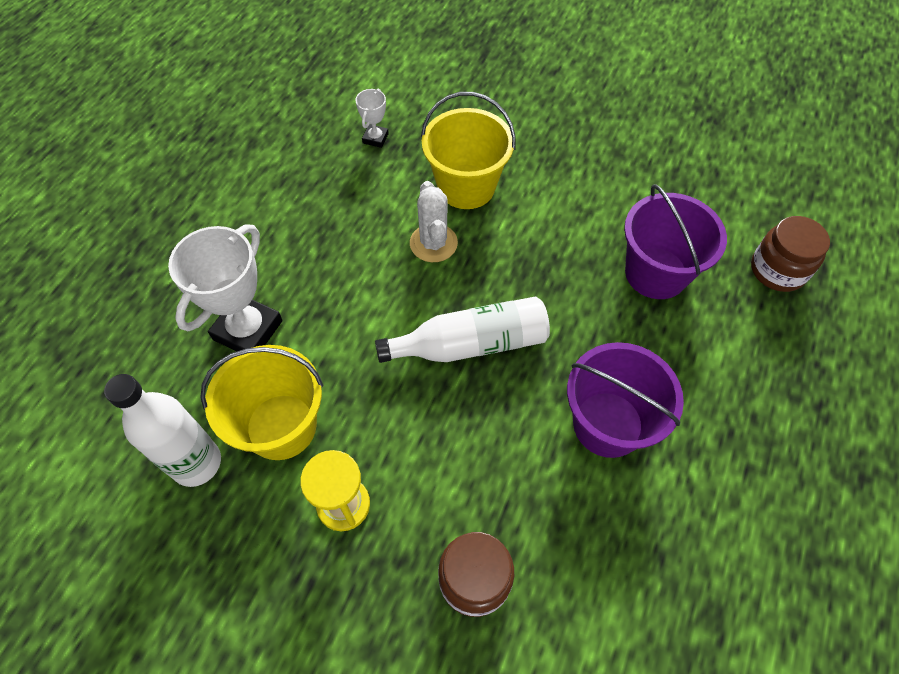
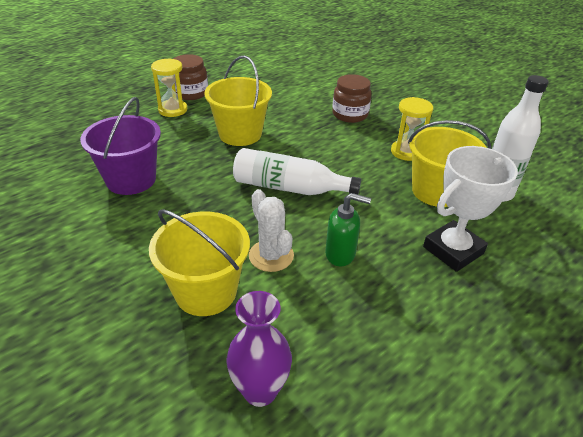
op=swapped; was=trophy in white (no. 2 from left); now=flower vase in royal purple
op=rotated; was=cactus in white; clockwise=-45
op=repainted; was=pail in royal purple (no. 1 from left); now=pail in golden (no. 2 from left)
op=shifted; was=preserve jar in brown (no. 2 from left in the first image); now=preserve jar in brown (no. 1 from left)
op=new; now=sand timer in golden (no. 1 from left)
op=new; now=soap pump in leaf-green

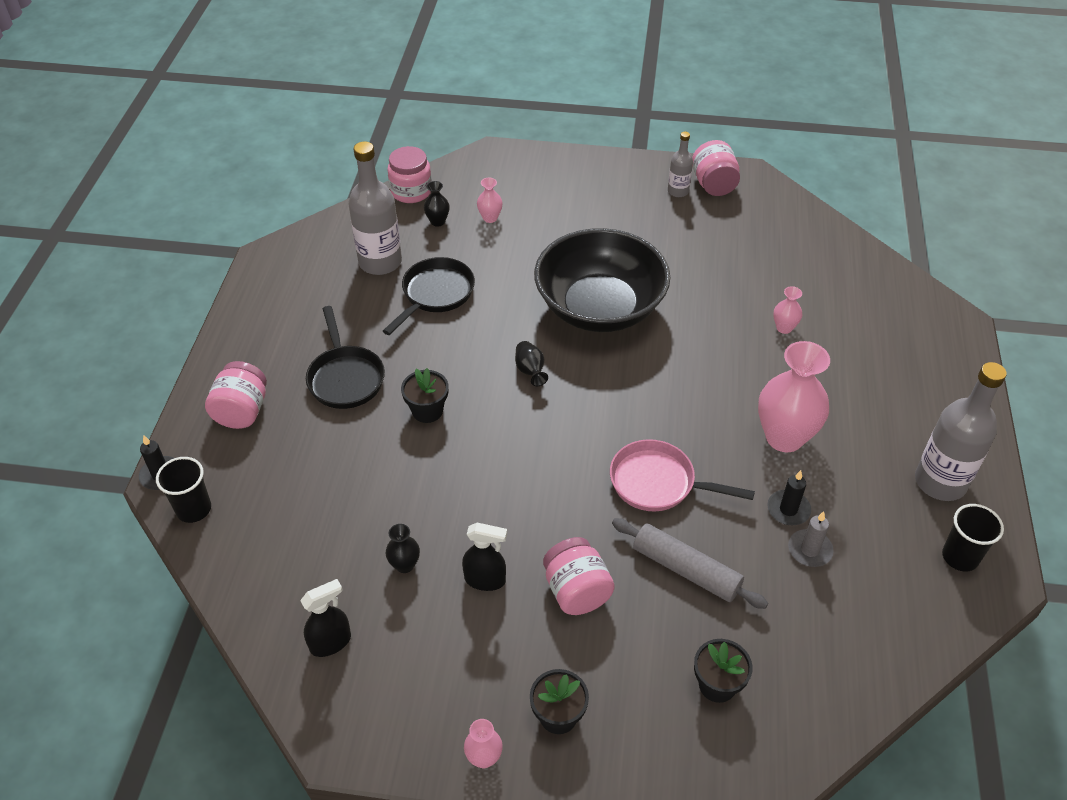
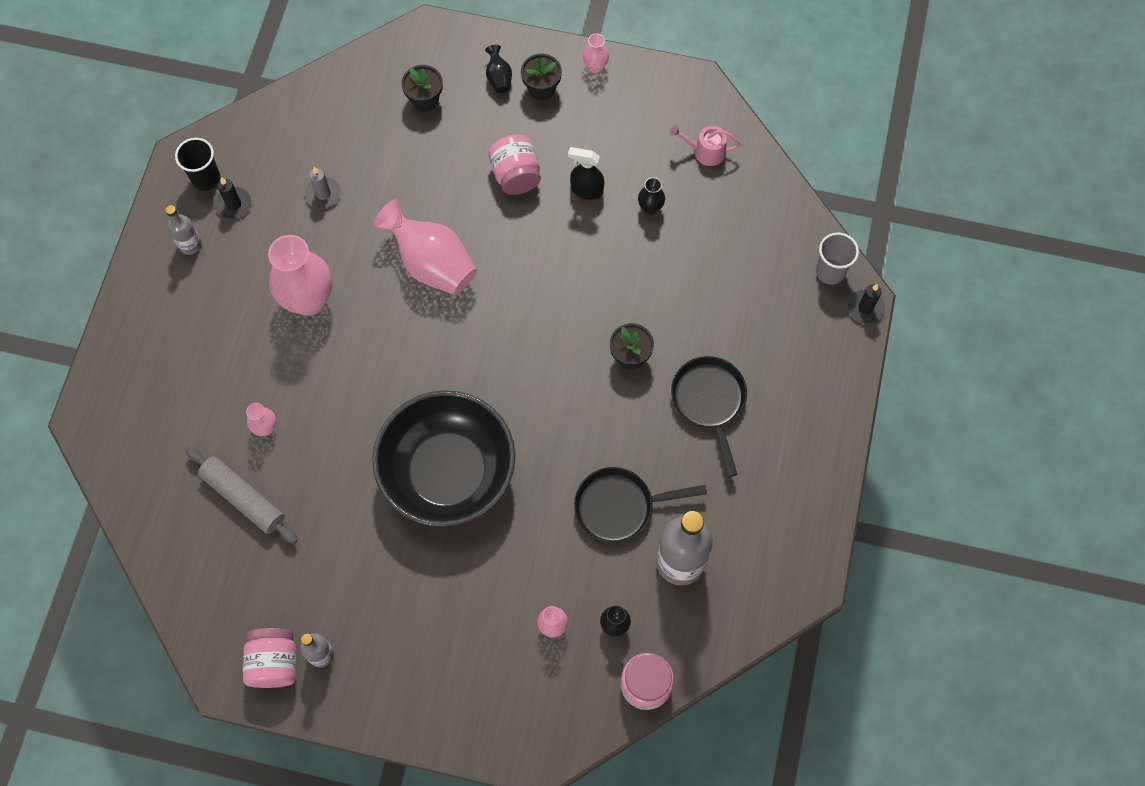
op=repainted; was=cup in black (no. 1 from left); now=cup in grey
op=gone; was=preserve jar in pink (no. 1 from left)
op=swapped; was=spray cleaner in black (no. 1 from left); now=watering pot in pink
op=rotated; was=pan in black (no. 2 from left in the first image); clockwise=45
op=shifted; was=flower vase in black (no. 3 from left in the first image); now=flower vase in black (no. 1 from left)
op=swapped; was=pan in pink; now=flower vase in pink (no. 3 from left)
op=shifted; was=rolling pin in grey
op=shifted; was=candle in black (no. 2 from left in the first image); now=candle in black (no. 1 from left)
op=scaled; was=bottle in grey (no. 3 from left in the first image); ratio=0.53

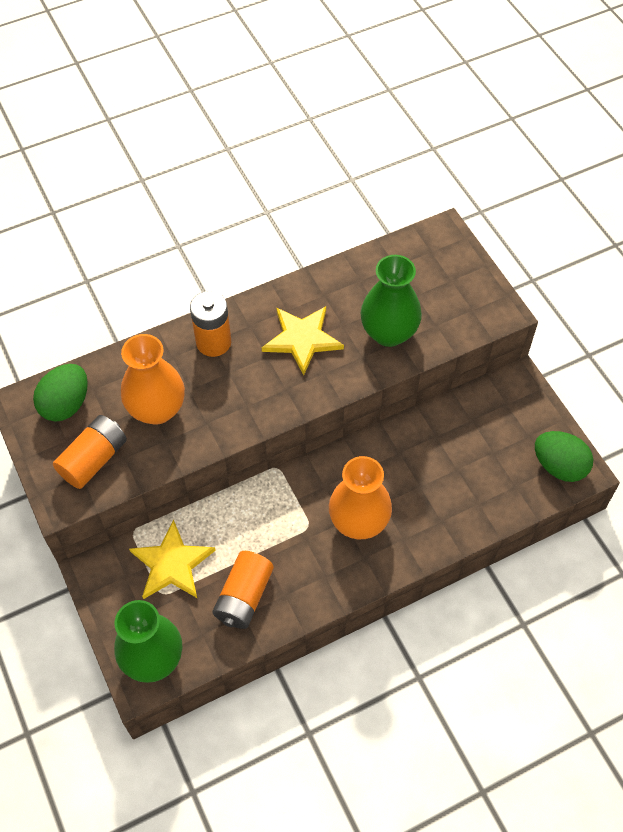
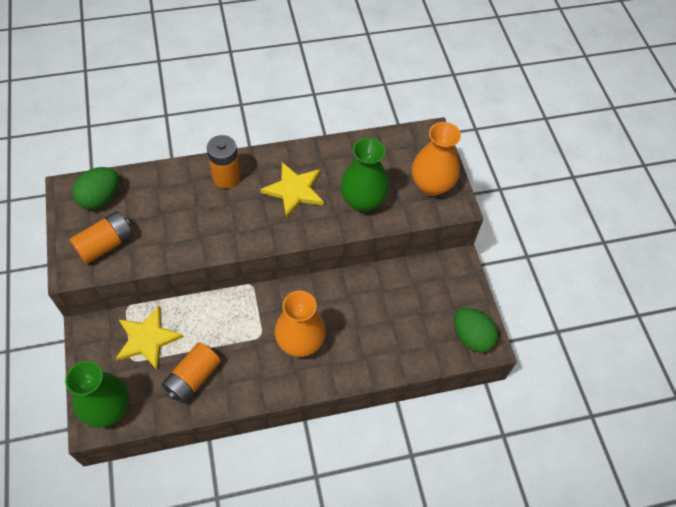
op=shifted; was=flower vase in orange-coloured (no. 1 from left in the first image); now=flower vase in orange-coloured (no. 2 from left)

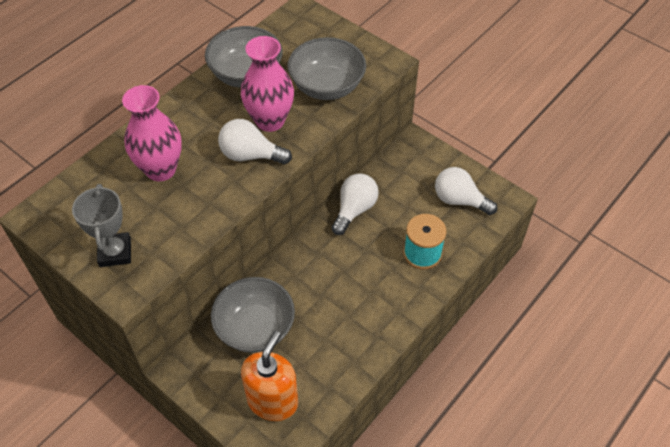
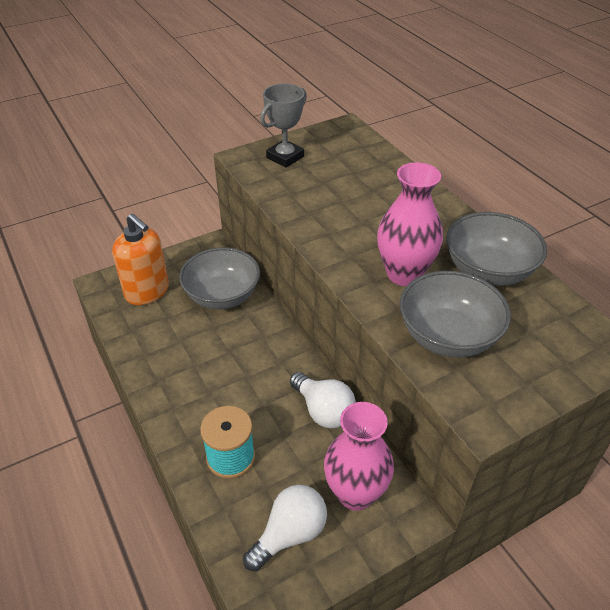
op=rotated; was=trophy in grey; clockwise=-60
op=shifted; was=flower vase in pink (no. 1 from left)
op=gone; was=bulb in white (no. 1 from left)

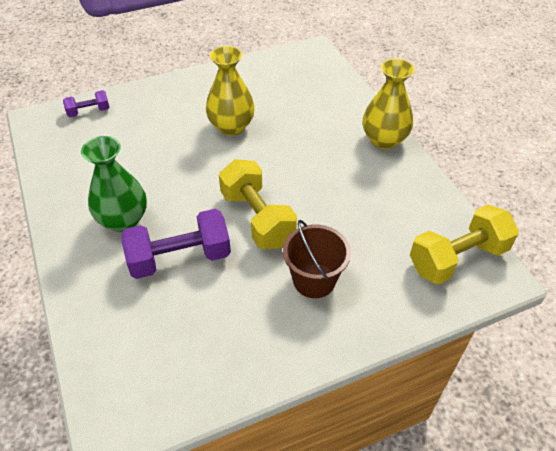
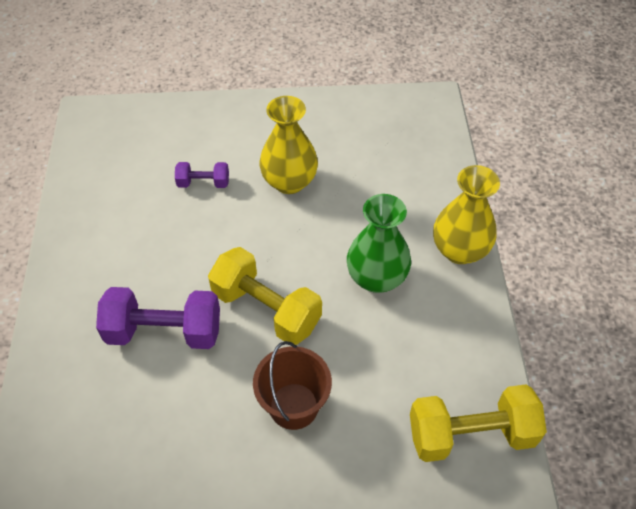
op=shifted; was=dumbbell in royal purple (no. 1 from left in the first image); now=dumbbell in royal purple (no. 2 from left)
op=shifted; was=flower vase in leaf-green
op=rotated; was=dumbbell in golden (no. 1 from left); clockwise=-45

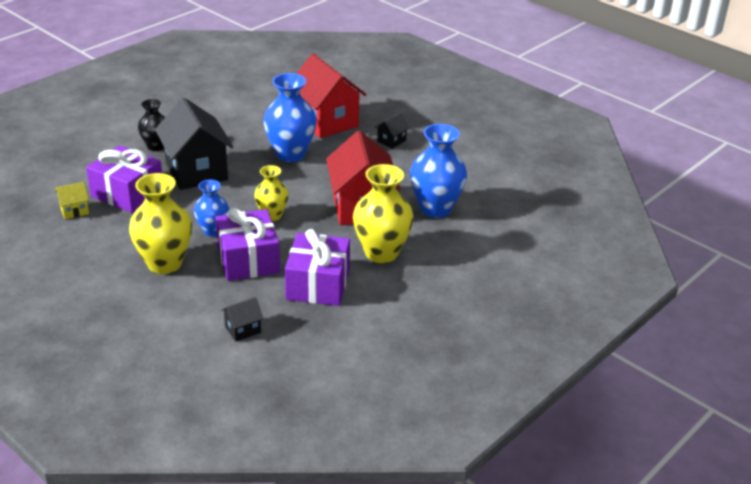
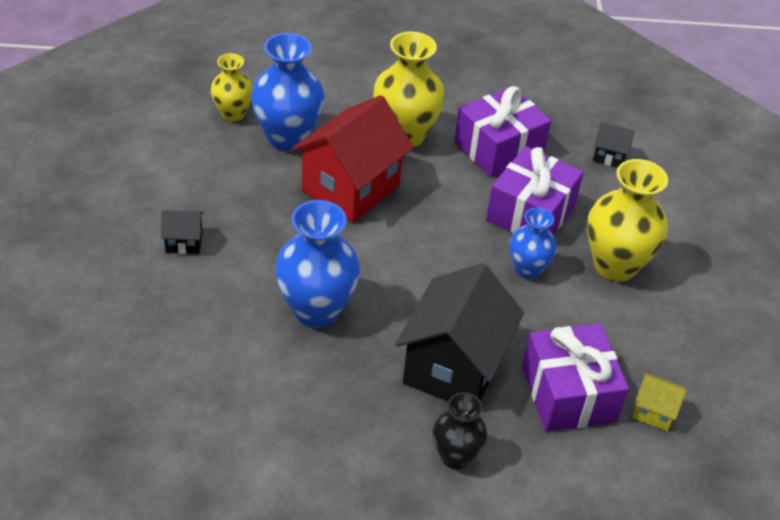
op=shifted; was=flower vase in golden (no. 2 from left in the first image); now=flower vase in golden (no. 1 from left)
op=gone; was=toy house in scarlet (no. 1 from left)

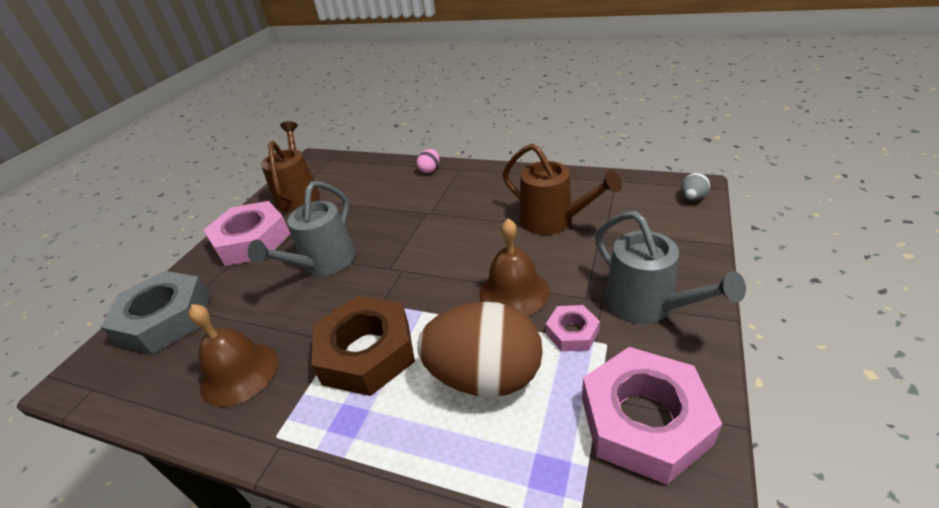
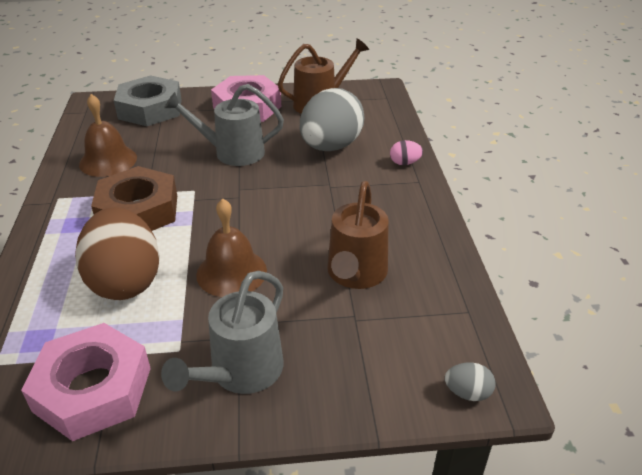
op=gone; was=nut in pink (no. 2 from left)
op=new; now=egg in grey (no. 1 from left)

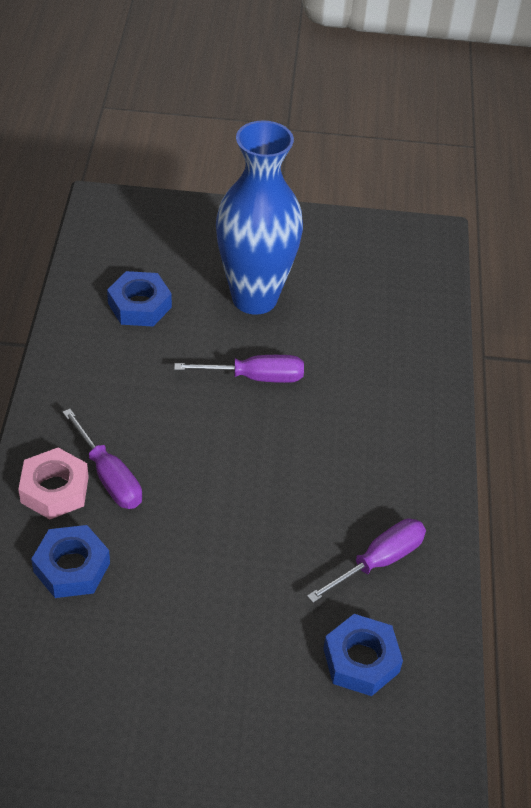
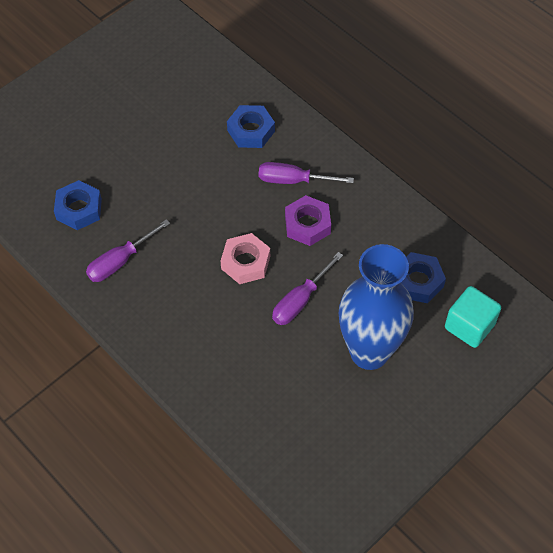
op=shifted; was=nut in pink
op=rotated; was=flat screwdriver in royal purple (no. 3 from left in the first image); clockwise=45
op=new; now=nut in royal purple
op=new; now=cube in aqua

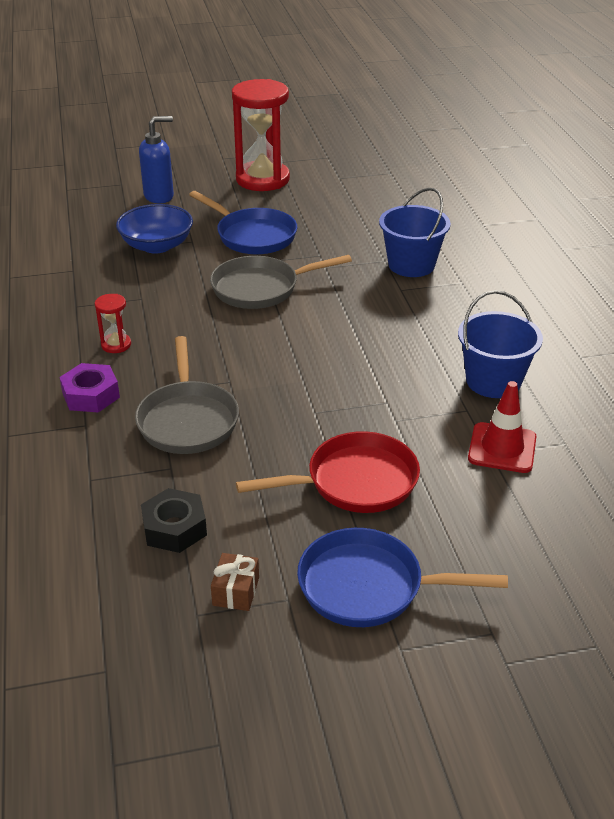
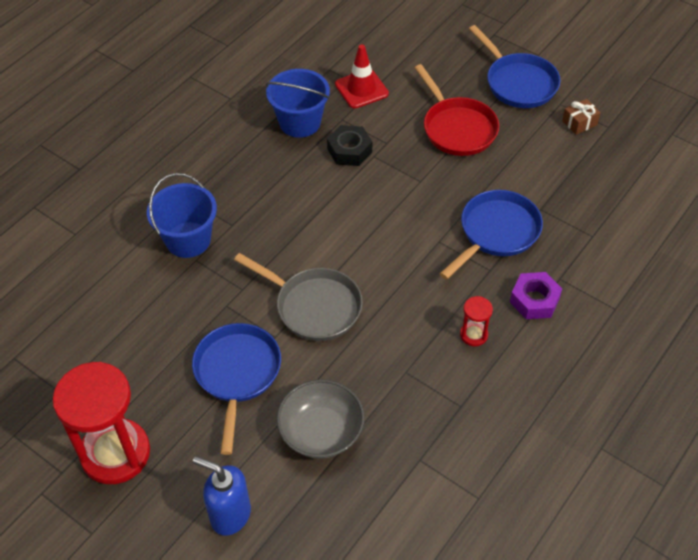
op=repainted; was=bowl in blue; now=bowl in grey
op=repainted; was=pan in grey (no. 1 from left); now=pan in blue (no. 2 from left)
op=shifted; was=nut in black
op=rotated; was=pan in scarlet; clockwise=-150

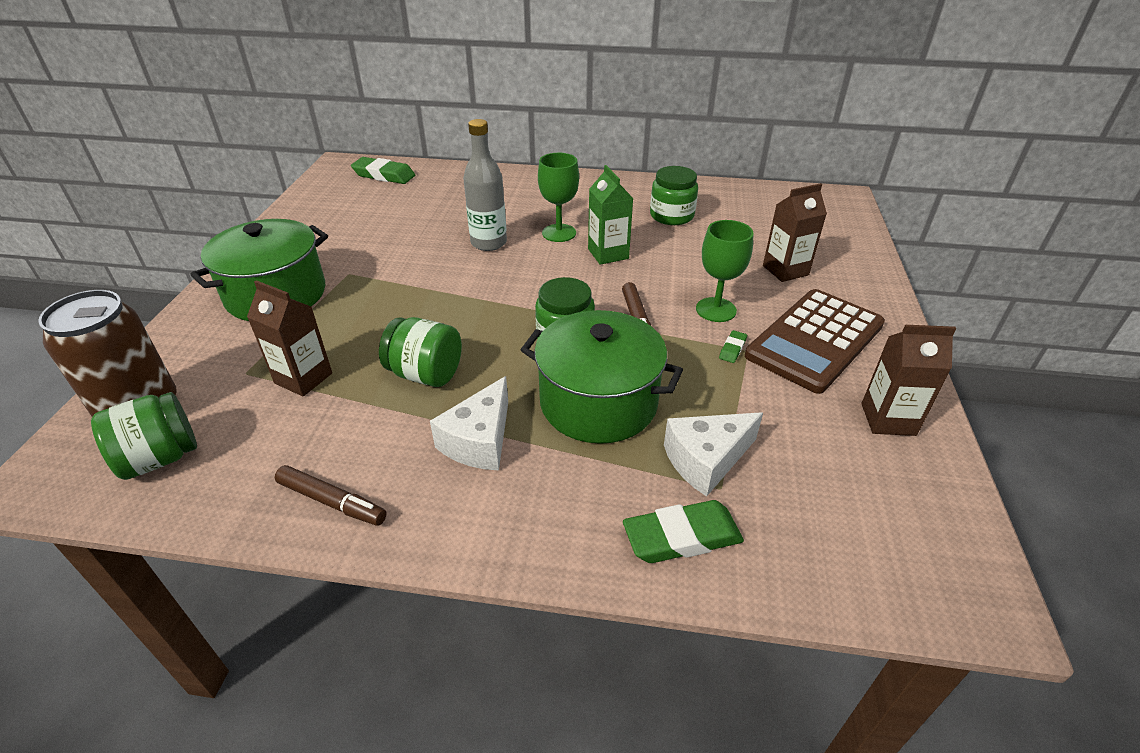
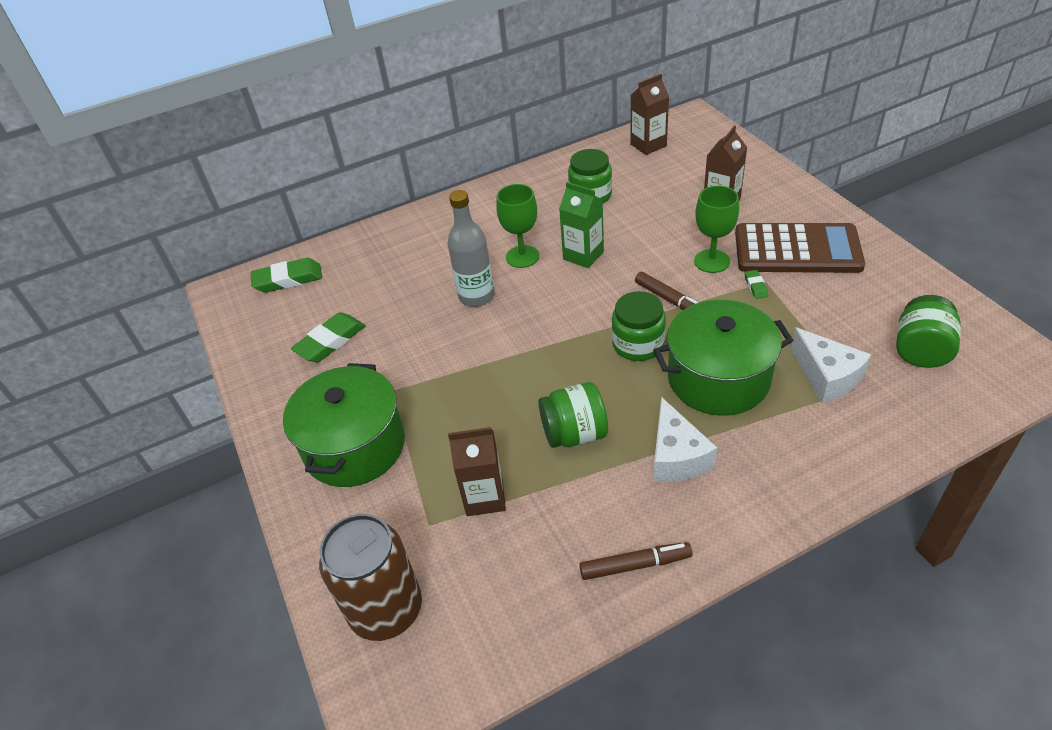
op=shifted; was=preserve jar in leaf-green (no. 1 from left in the first image); now=preserve jar in leaf-green (no. 4 from left)
op=shifted; was=eraser in leaf-green (no. 2 from left)
op=rotated; was=cheese in white (no. 2 from left); clockwise=-60
op=rotated; was=calculator in brown; clockwise=-90
op=shifted; was=juice carton in brown (no. 3 from left in the first image); now=juice carton in brown (no. 2 from left)

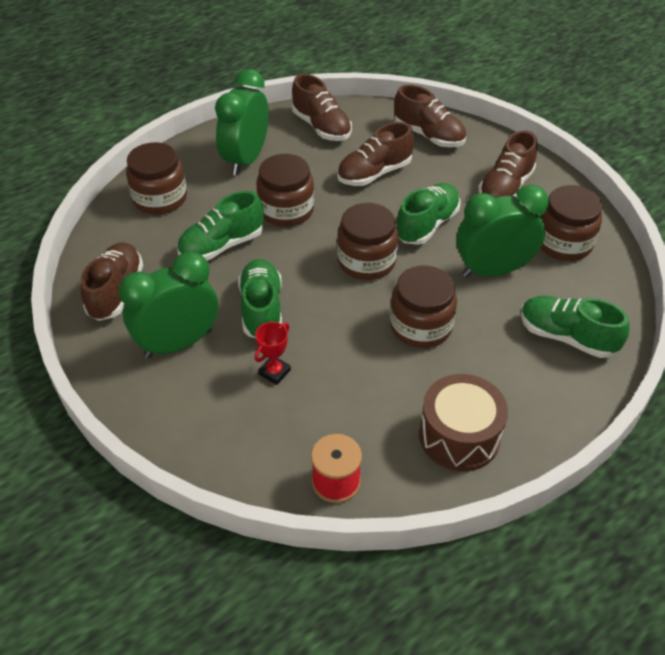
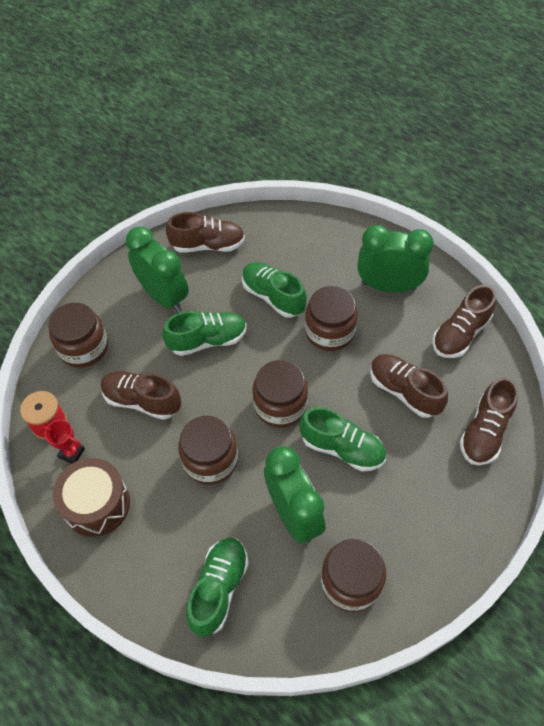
op=shifted; was=preserve jar in brown (no. 1 from left)
op=shifted; was=trophy in scarlet
op=shifted; was=lace-up shoe in brown (no. 5 from left in the first image); now=lace-up shoe in brown (no. 1 from left)

